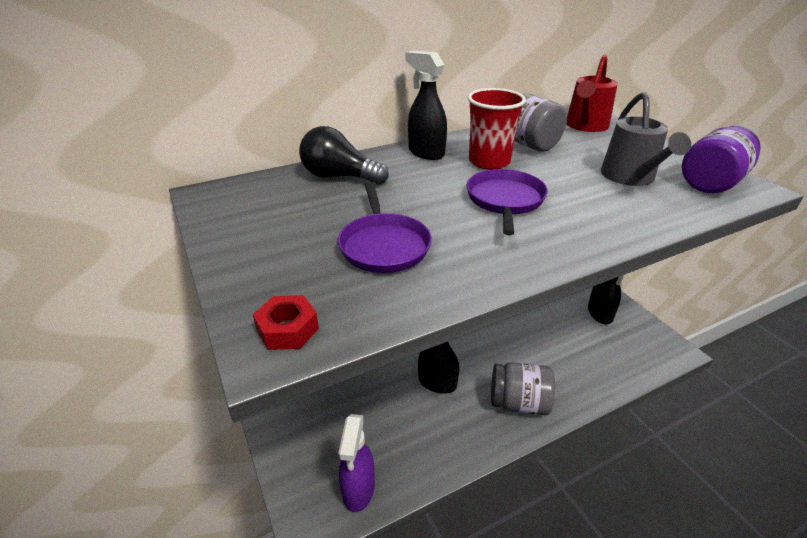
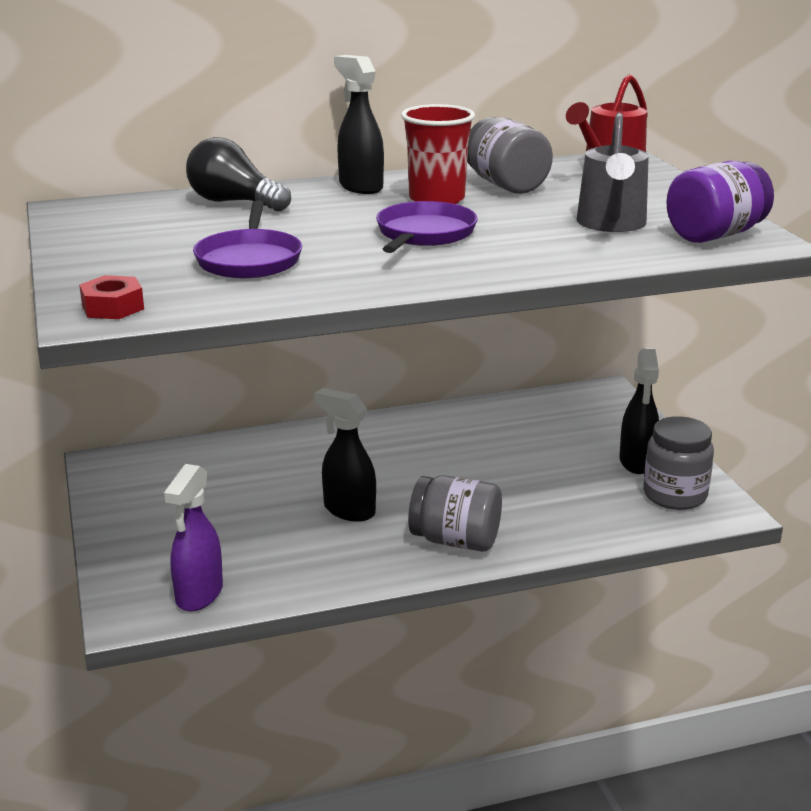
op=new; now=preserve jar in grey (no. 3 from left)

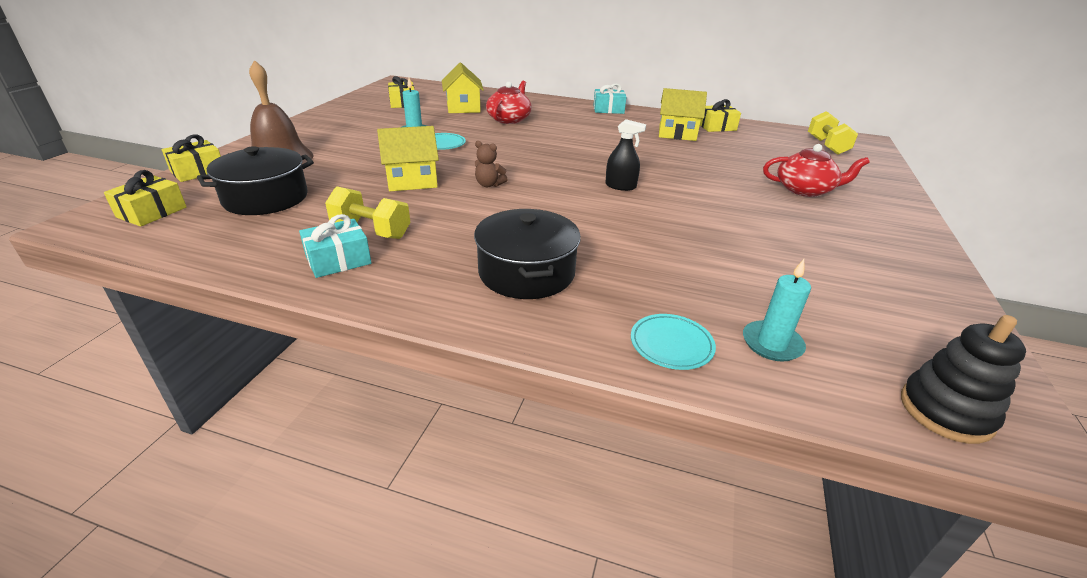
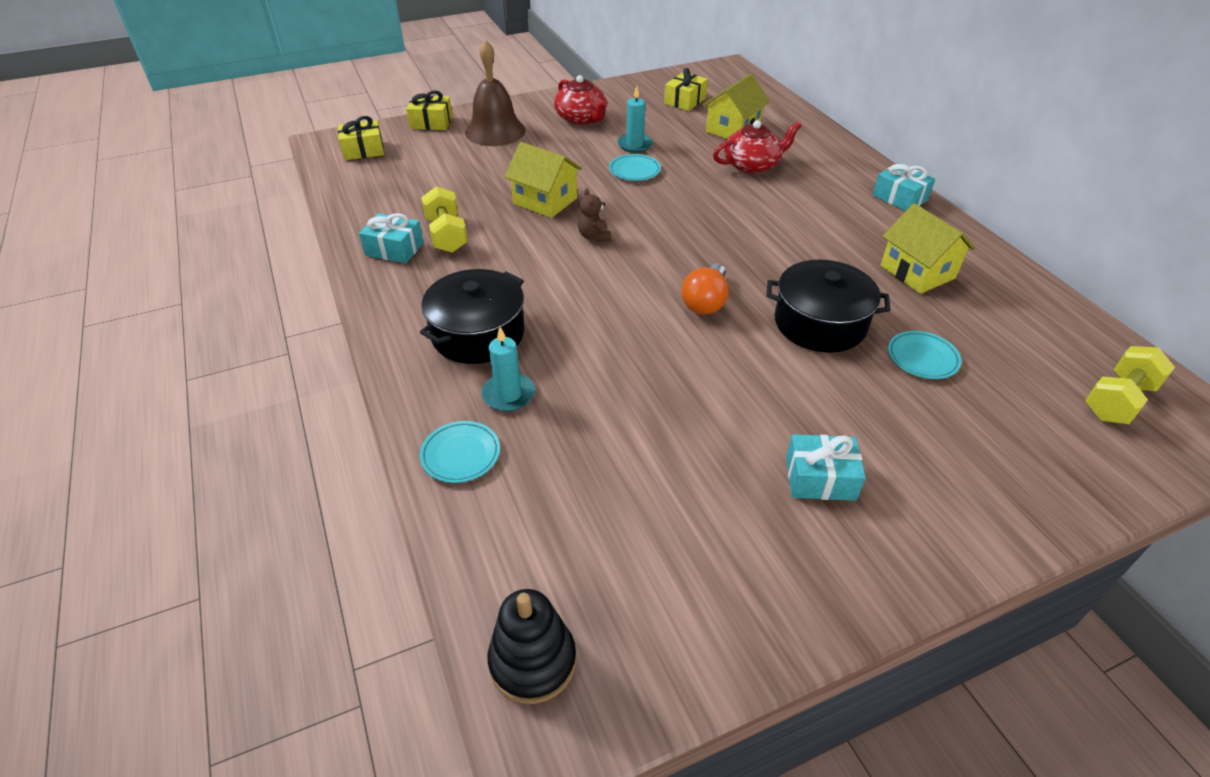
op=shifted; was=cooking pot in black (no. 1 from left in the first image); now=cooking pot in black (no. 2 from left)
op=swapped; was=spray cleaner in black; now=bulb in orange-coloured
op=gone; was=gift in golden (no. 4 from left)
op=shifted; was=candle in aqua (no. 2 from left in the first image); now=candle in aqua (no. 1 from left)
op=shifted; was=china teapot in scarlet (no. 2 from left in the first image); now=china teapot in scarlet (no. 1 from left)
op=new; now=gift in aqua (no. 2 from left)
op=new; now=plate in aqua (no. 3 from left)

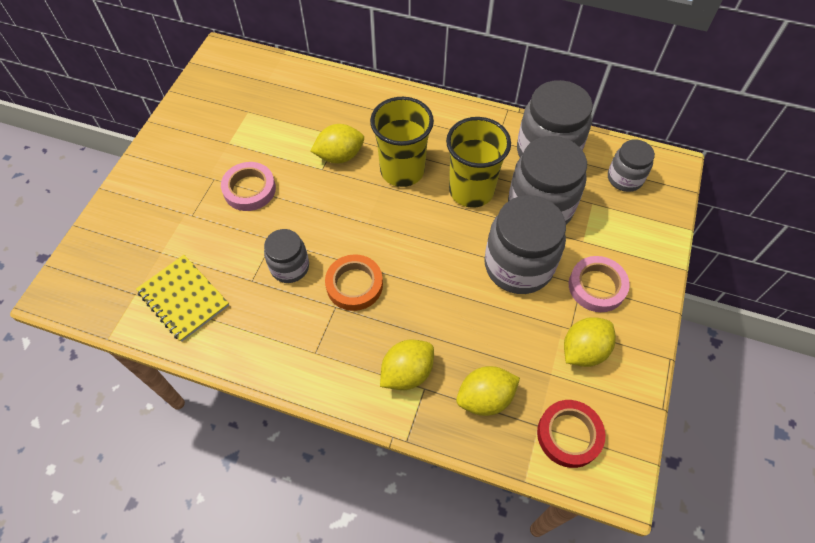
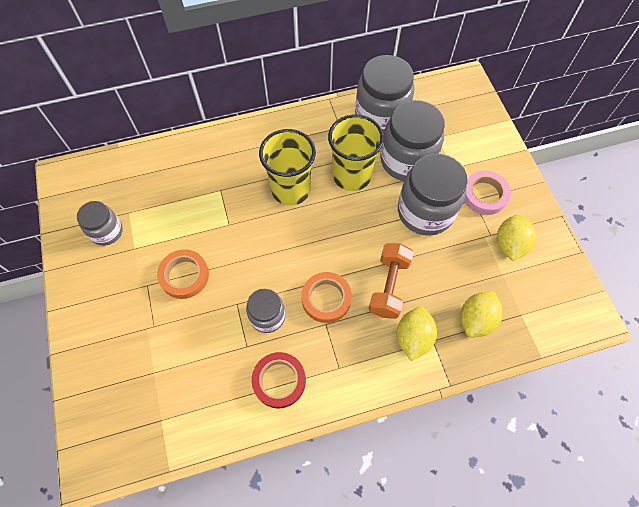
op=gone; was=exercise book in golden
op=repainted; was=tape in pink (no. 1 from left); now=tape in orange-coloured (no. 1 from left)
op=gone; was=lemon in golden (no. 1 from left)
op=shifted; was=tape in scarlet
op=shifted; was=preserve jar in grey (no. 5 from left in the first image); now=preserve jar in grey (no. 1 from left)
op=new; now=dumbbell in orange-coloured

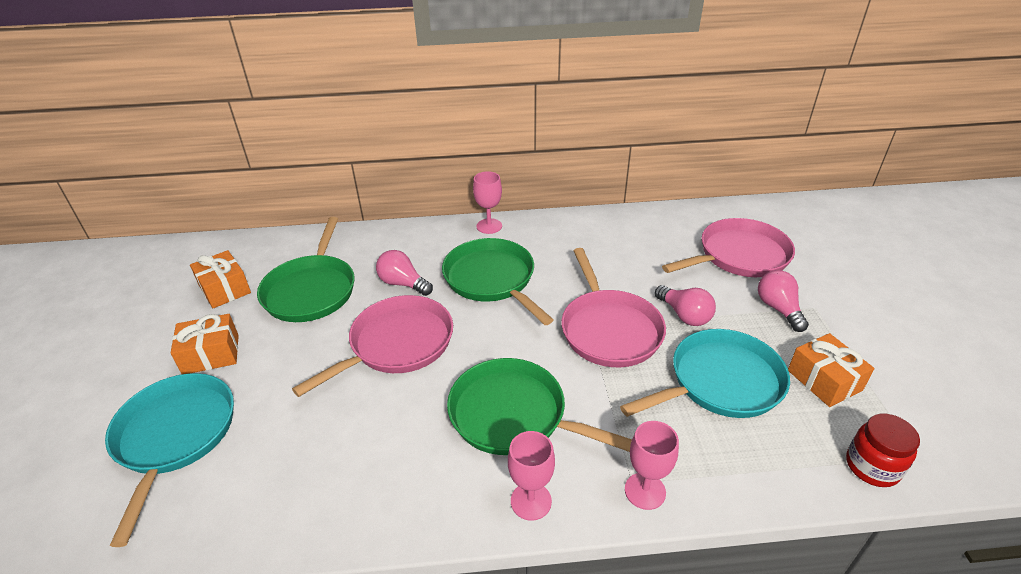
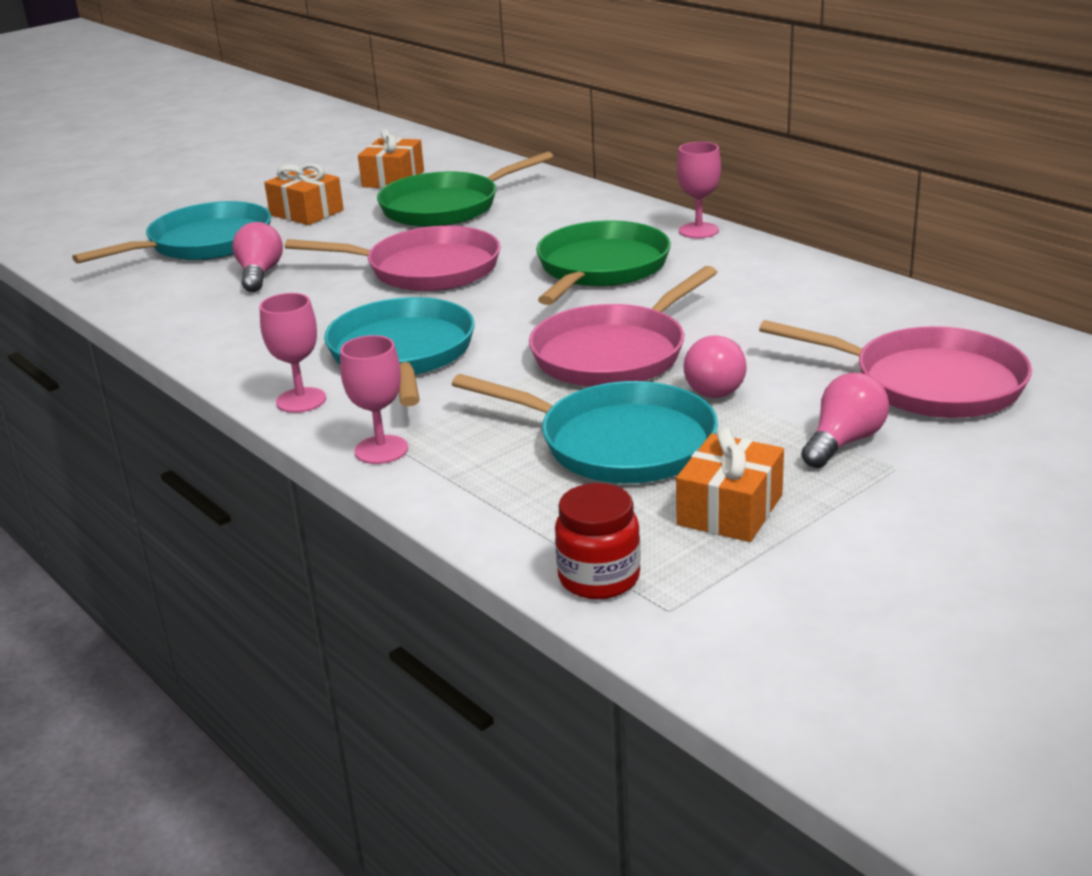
op=shifted; was=bulb in pink (no. 1 from left)
op=repainted; was=pan in leaf-green (no. 3 from left); now=pan in aqua (no. 2 from left)

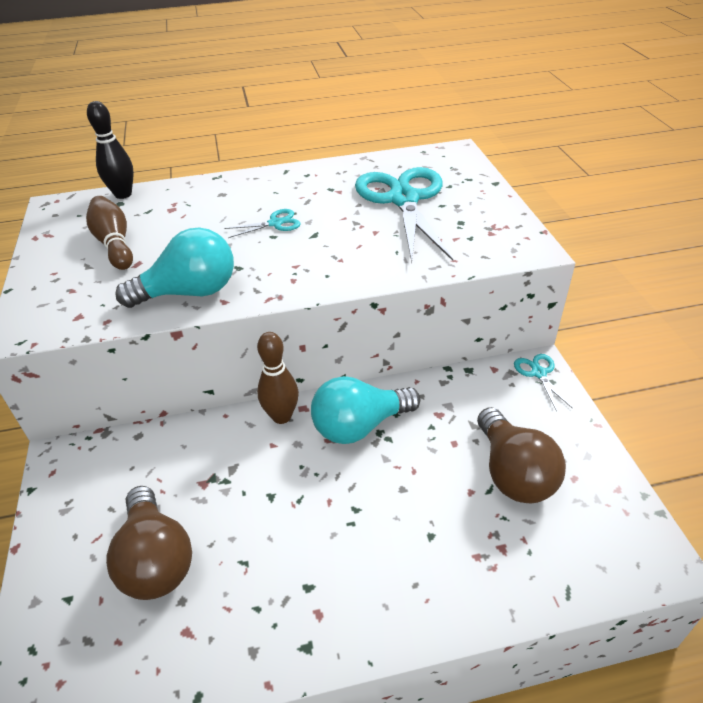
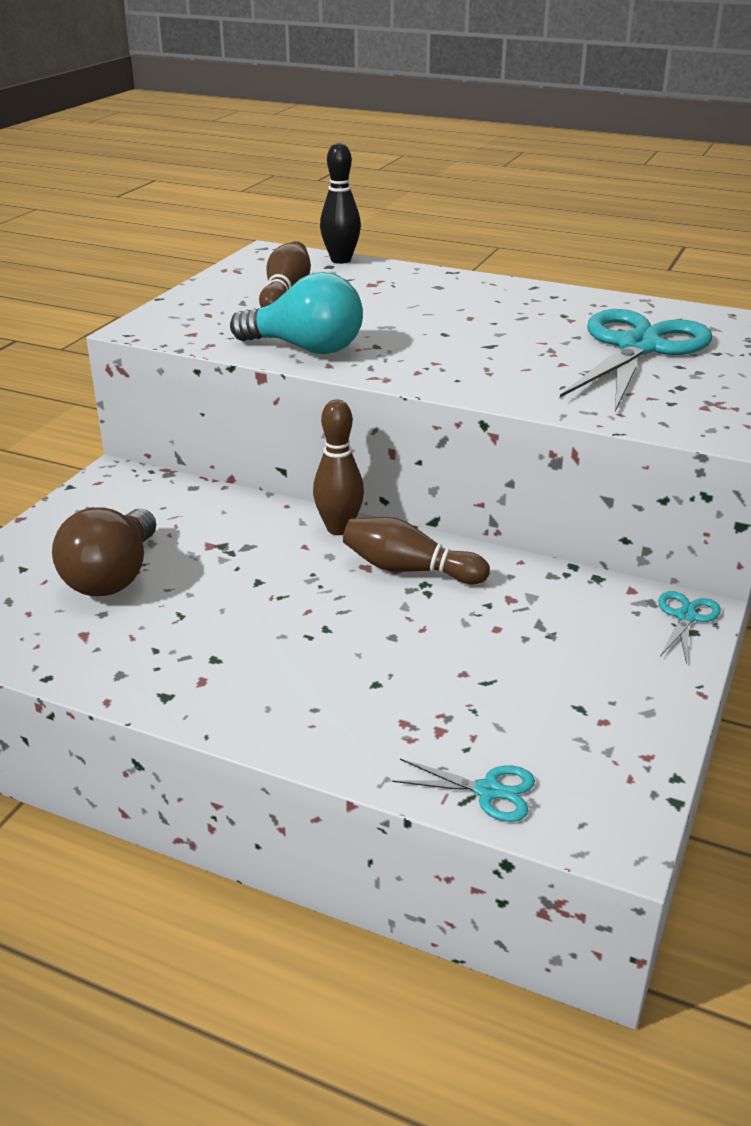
op=shifted; was=pair of scissors in aqua (no. 1 from left)
op=swapped; was=bulb in aqua (no. 2 from left); now=skittle in brown (no. 3 from left)
op=gone; was=bulb in brown (no. 2 from left)

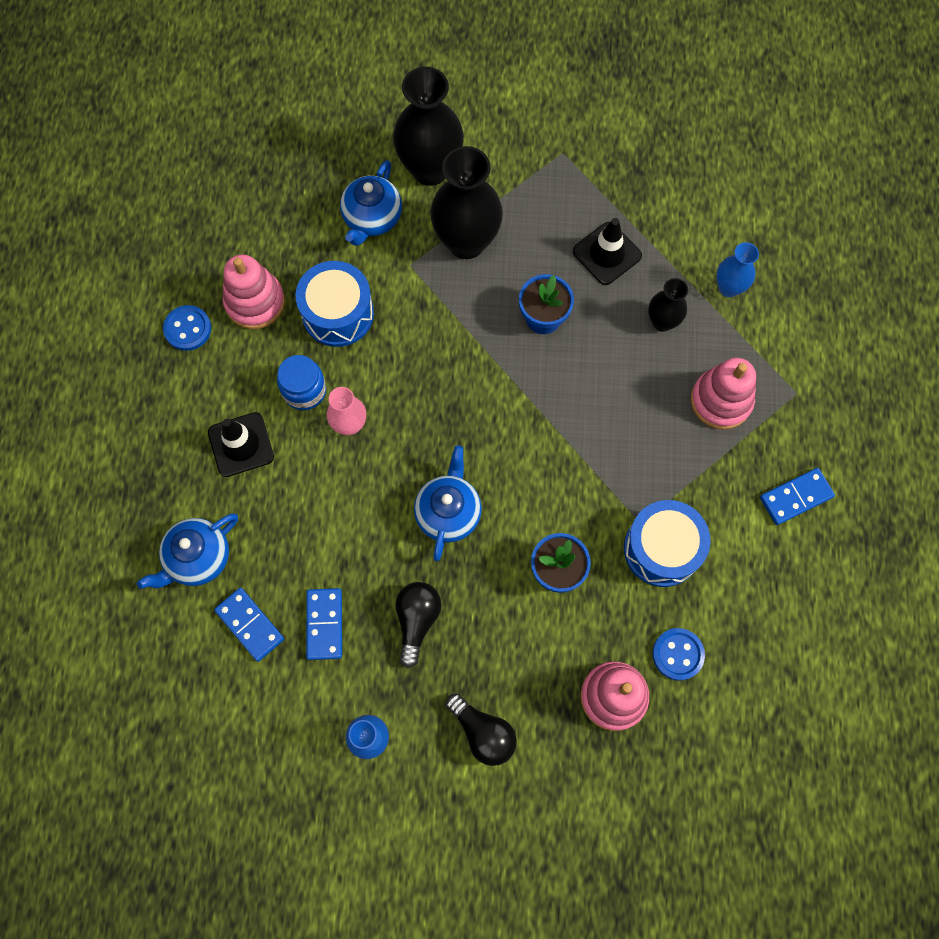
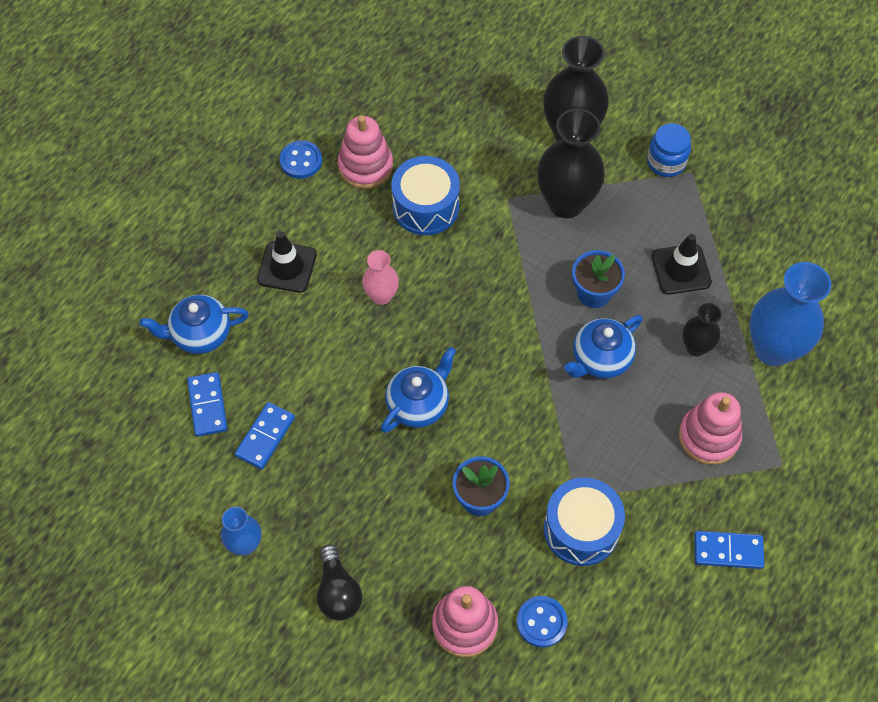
op=shifted; was=preserve jar in blue
op=shifted; was=china teapot in blue (no. 2 from left in the first image); now=china teapot in blue (no. 3 from left)
op=gone; was=bulb in black (no. 1 from left)
op=scaled; was=flower vase in blue (no. 2 from left); ratio=1.88

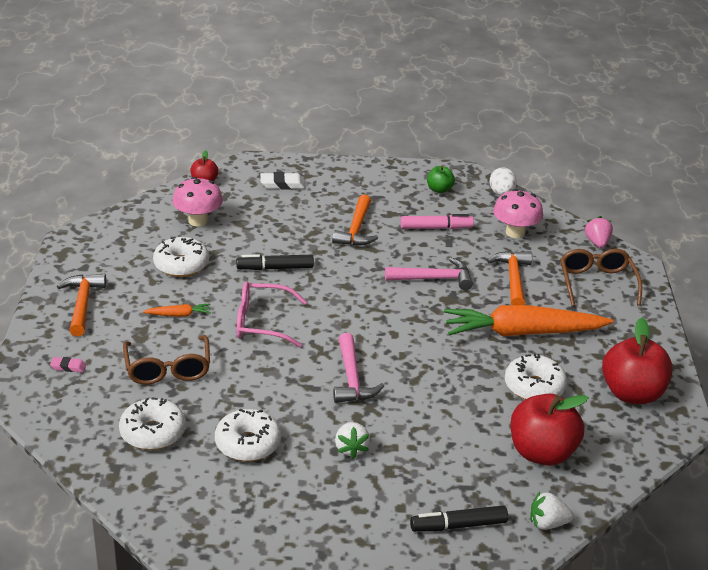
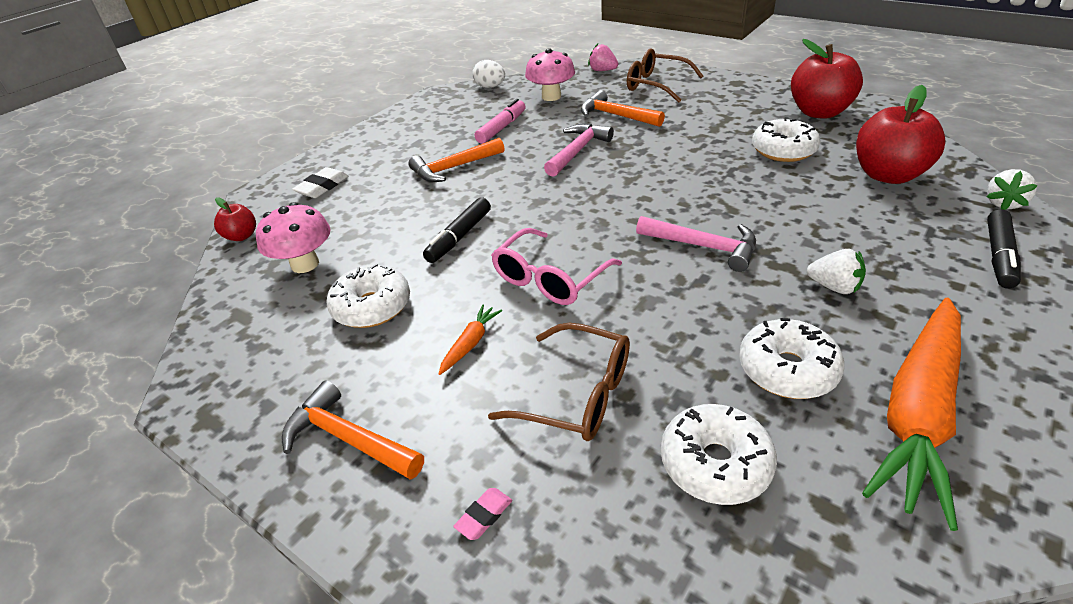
op=rotated; was=claw hammer in orange-coloured (no. 2 from left); clockwise=105
op=gone; was=apple fruit in leaf-green
op=shifted; was=root vegetable in orange-coloured (no. 2 from left)

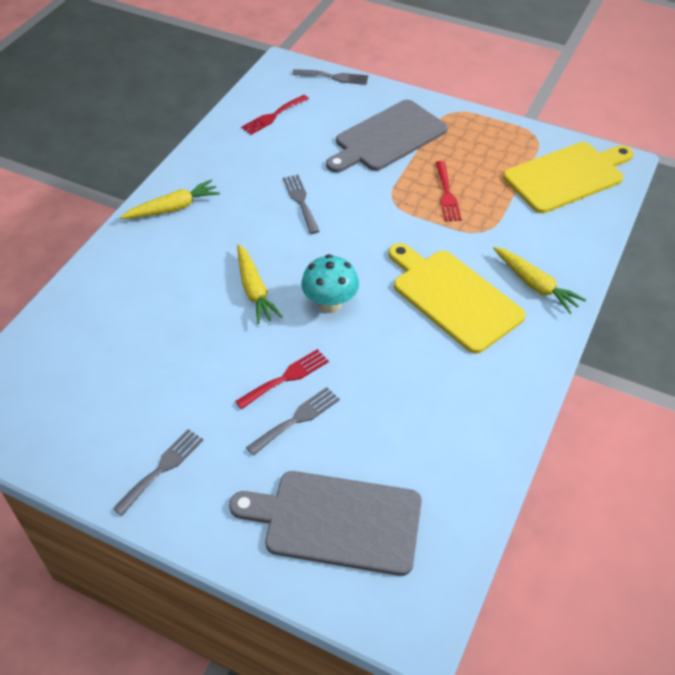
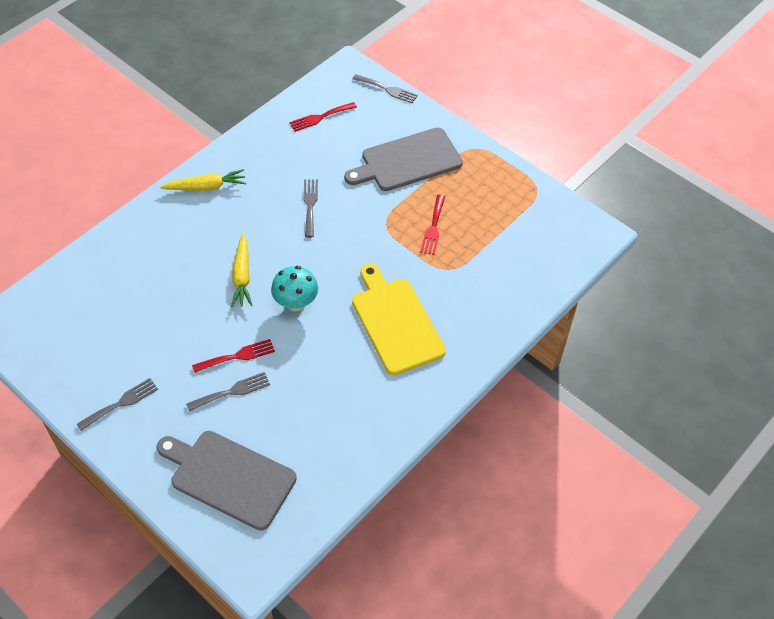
op=gone; was=root vegetable in golden (no. 3 from left)
op=gone; was=cutting board in golden (no. 2 from left)

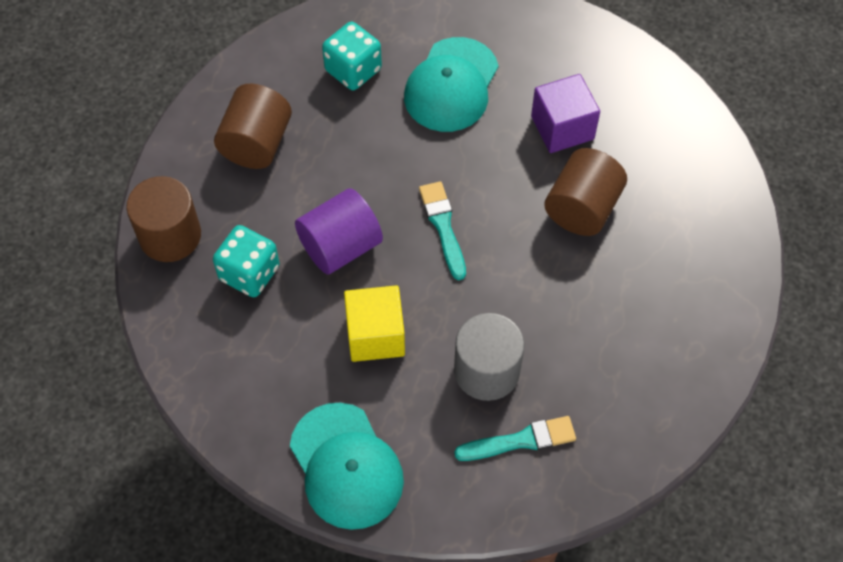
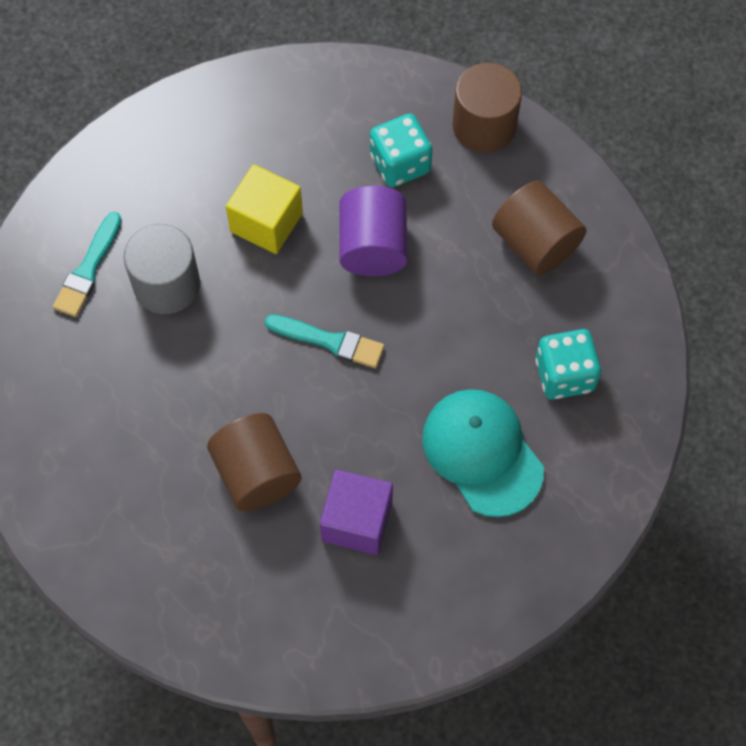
op=gone; was=baseball cap in aqua (no. 1 from left)

